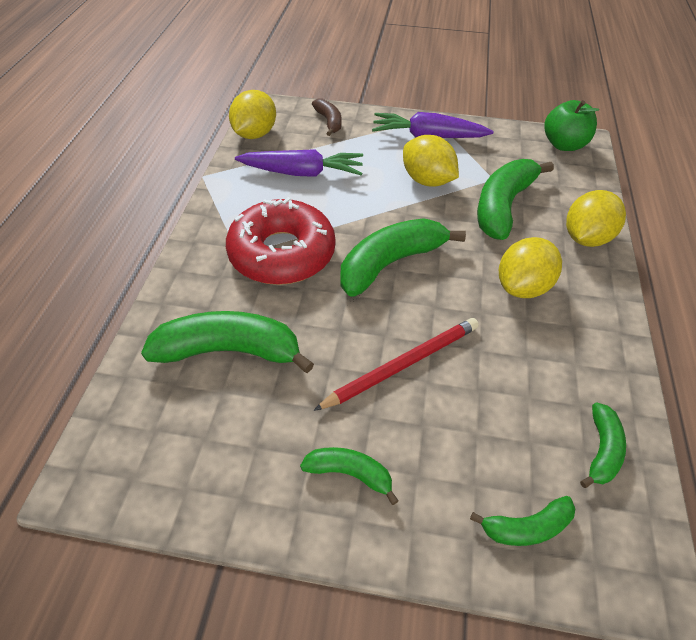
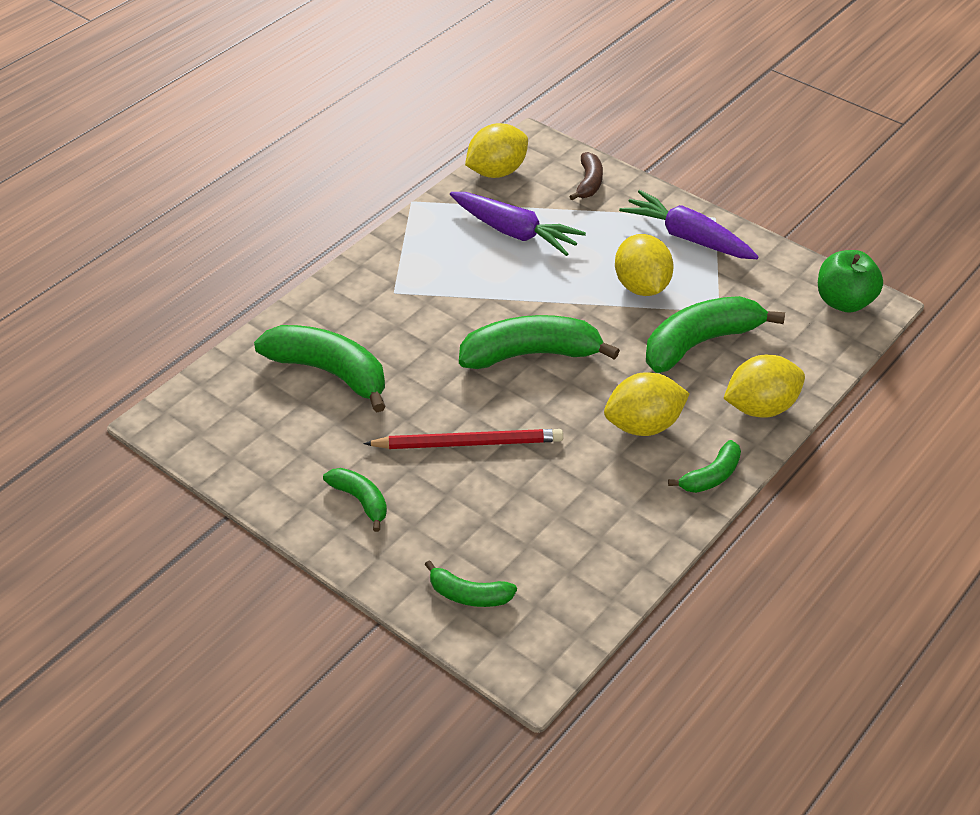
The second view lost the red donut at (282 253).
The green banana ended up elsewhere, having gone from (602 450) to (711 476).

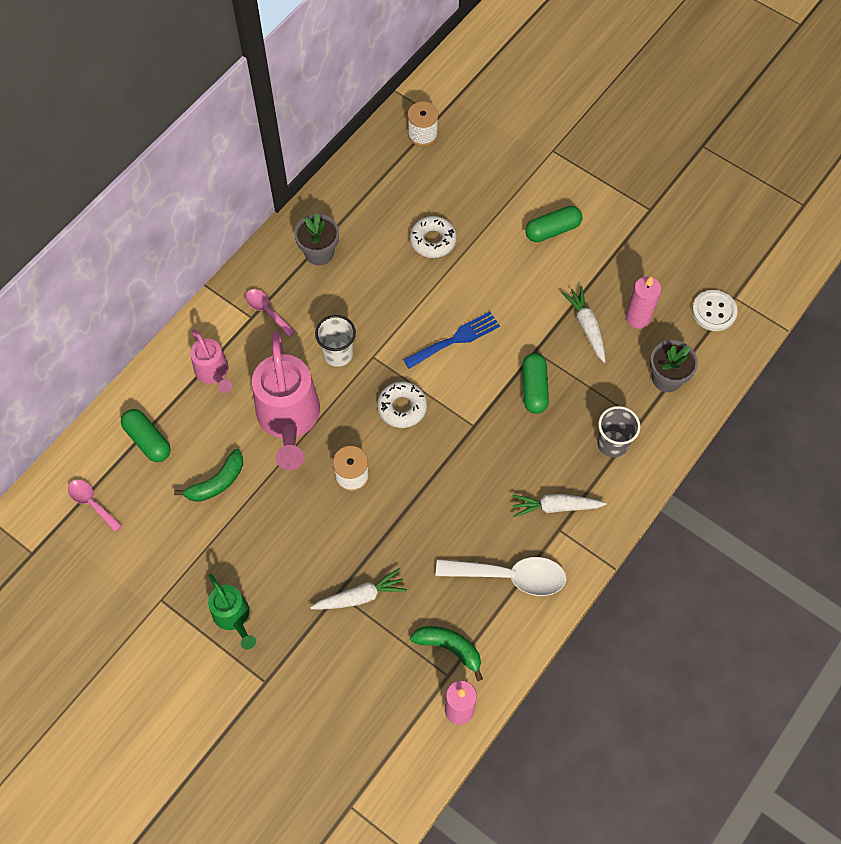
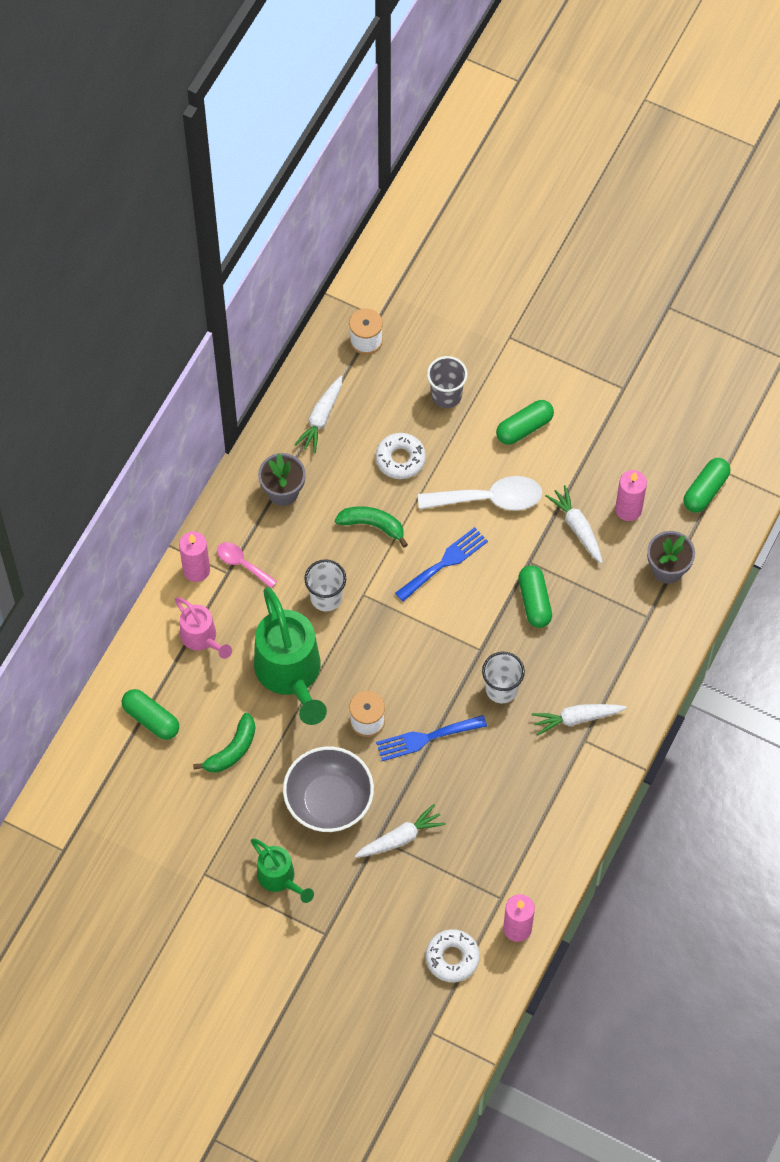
The second view lost the pink spoon at (92 503).
The second view gained the pink candle at (196 570).
The second view gained the grey bowl at (329 801).
The second view gained the white carrot at (321 418).
The second view gained the blue fork at (426 738).
The second view gained the white cup at (501 689).
The white donut ended up elsewhere, having gone from (402 407) to (452 958).
The green banana ended up elsewhere, having gone from (449 648) to (372 525).
The white spoon ended up elsewhere, having gone from (510 576) to (489 499).
The grey cup ended up elsewhere, having gone from (612 443) to (446 395).
Where the white button stood at (714 311), the green capsule came to stand at (705 490).
What was the pink watering can at (289 419) turned into the green watering can at (290 674).

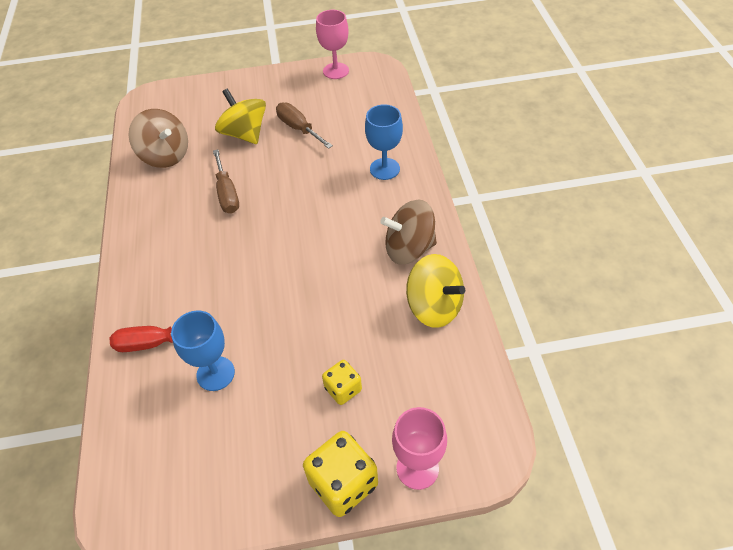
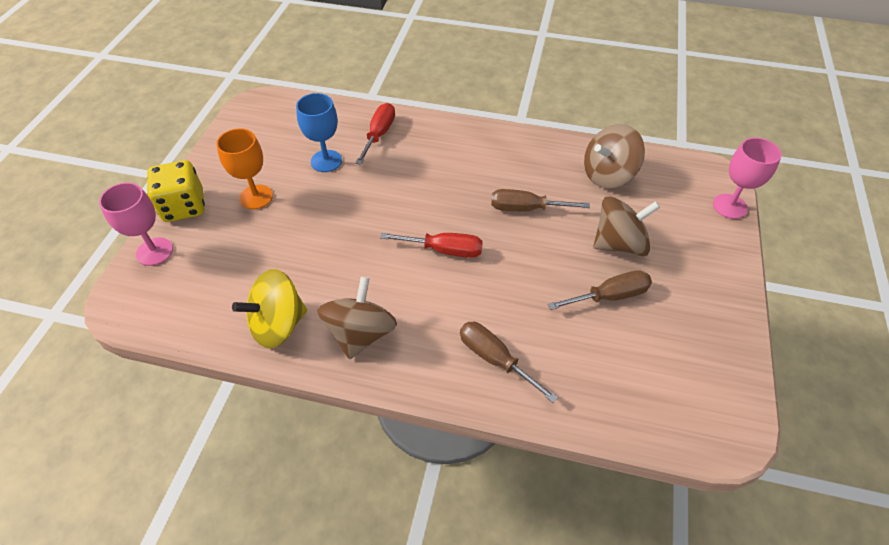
The second view lost the yellow dice at (343 389).
The second view gained the orange goblet at (256 197).
The second view gained the red screwdriver at (444 250).
The pink goblet ended up elsewhere, having gone from (336 71) to (729 206).
Where the blue goblet stood at (384 169), the brown screwdriver came to stand at (495 359).
What was the yellow spinning top at (245 134) turned into the brown spinning top at (619 244).

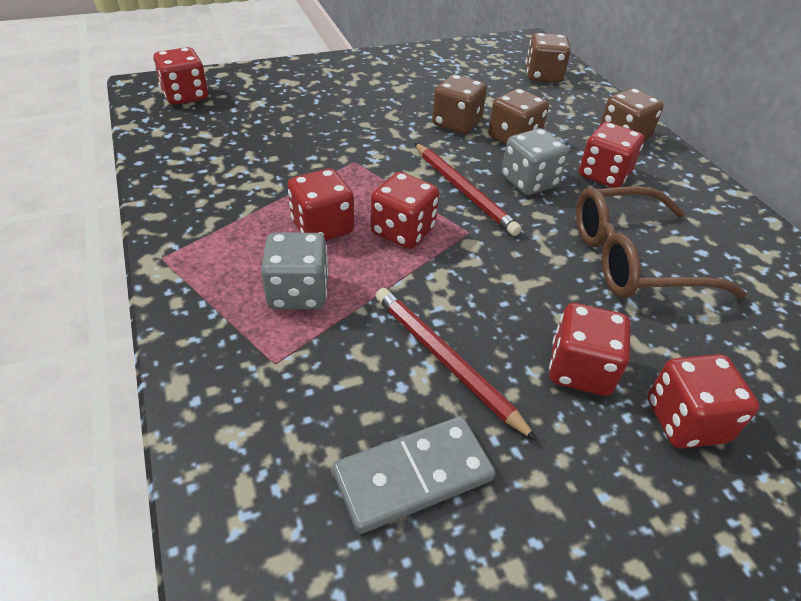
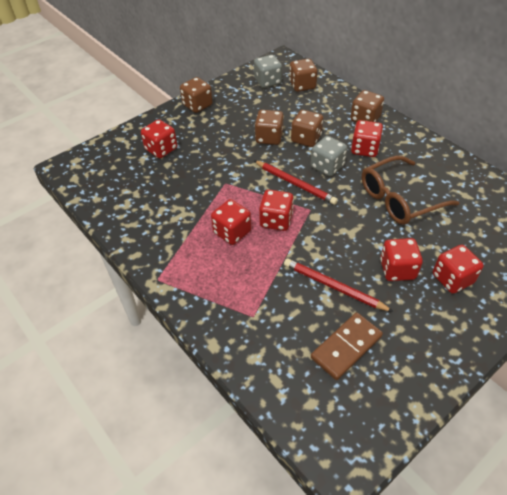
The second view gained the brown dice at (197 105).
The red dice ended up elsewhere, having gone from (185 96) to (161 149).
The grey dice ended up elsewhere, having gone from (298 293) to (267 81).
What was the grey domino at (413 476) turned into the brown domino at (346 347).

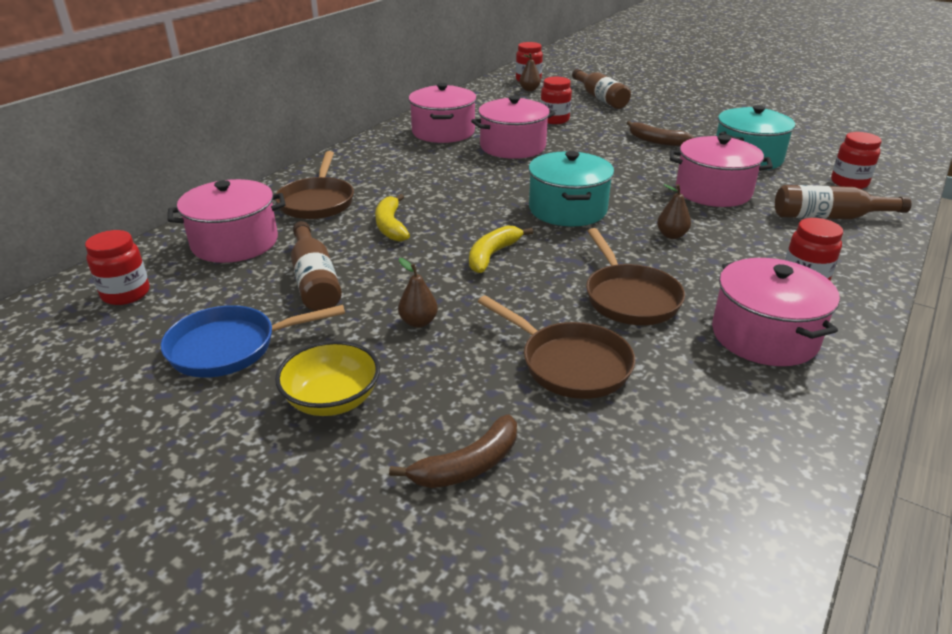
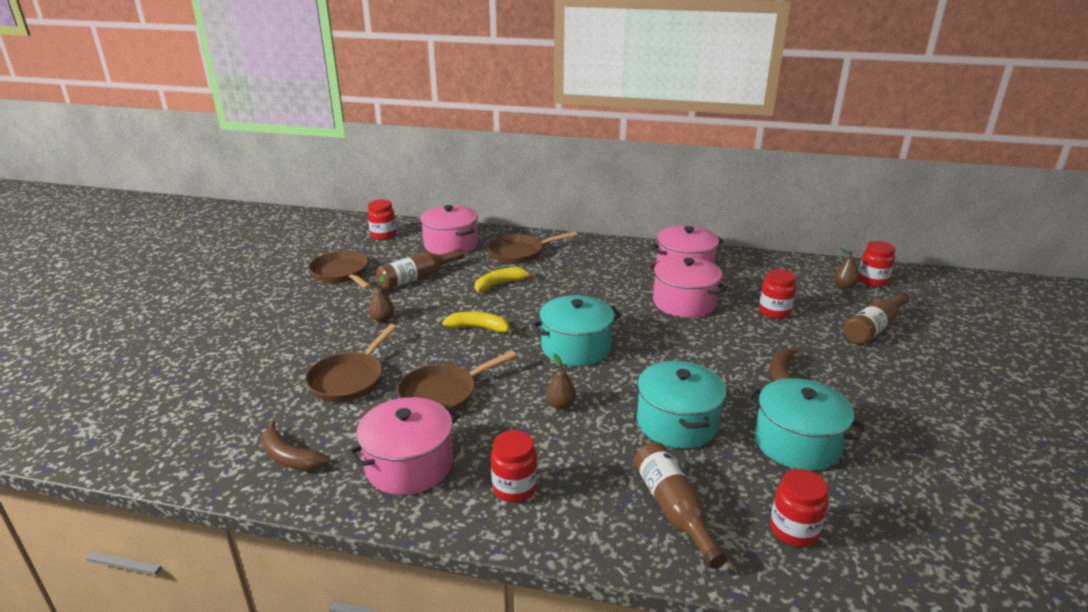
The second view lost the yellow bowl at (332 400).
The brown banana ended up elsewhere, having gone from (468 465) to (290 457).
What was the blue pan at (230 347) turned into the brown pan at (341 274).
What was the pink pot at (713 191) turned into the turquoise pot at (677 423).

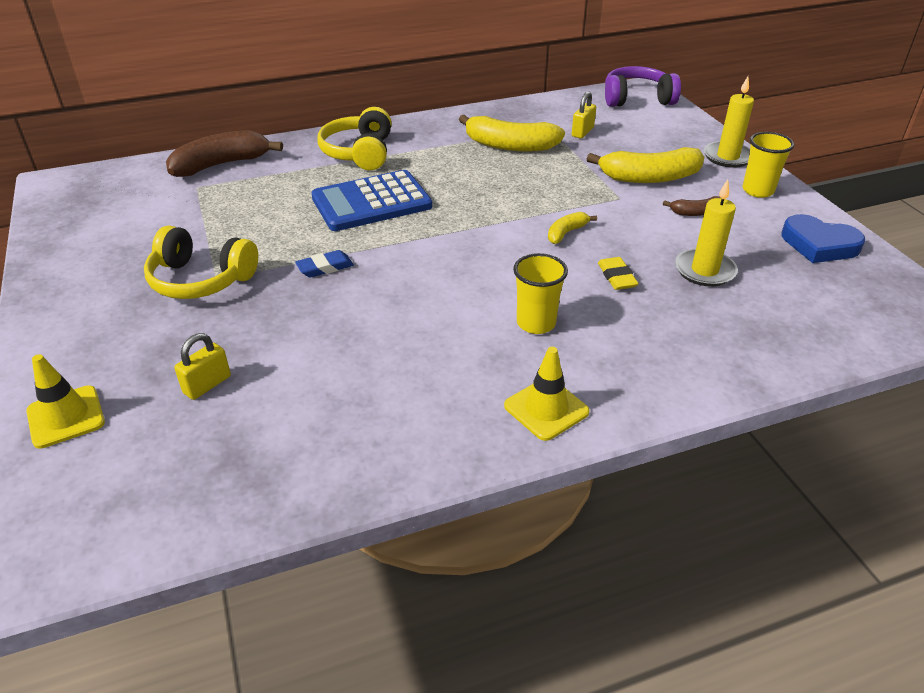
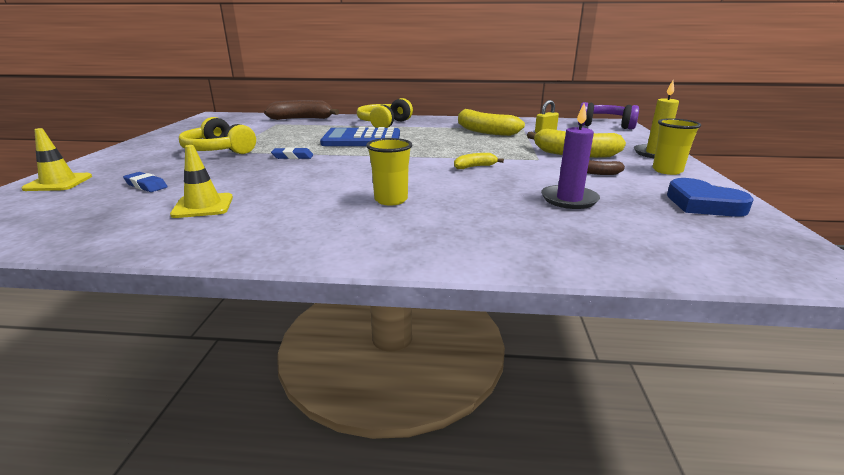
The second view lost the yellow eraser at (616 277).
The yellow traffic cone ended up elsewhere, having gone from (546 409) to (203 206).
Where the yellow padlock stood at (207 385), the blue eraser came to stand at (146 185).
What was the yellow candle at (704 270) turned into the purple candle at (569 199).

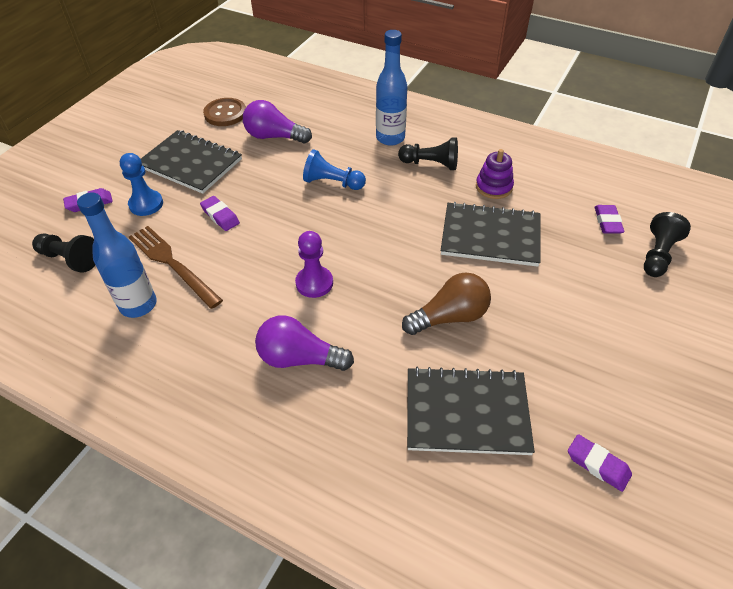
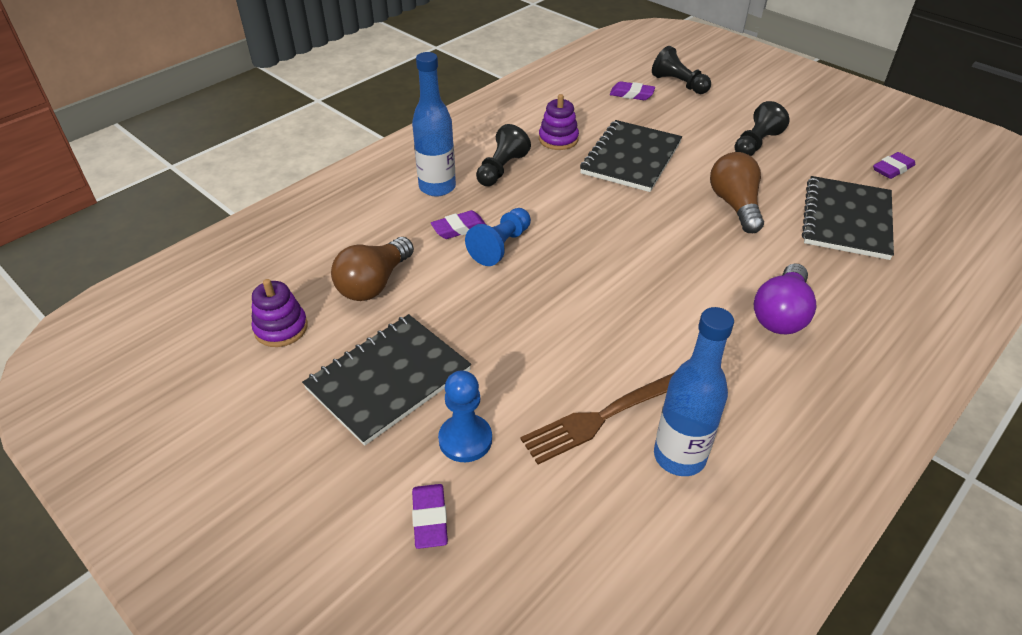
The second view lost the purple pawn at (314 283).
The black pawn ended up elsewhere, having gone from (70 259) to (756 144).
The purple eraser ended up elsewhere, having gone from (220 216) to (459 228).
Where the brown button stood at (225 114), the purple stacking toy came to stand at (281 328).
What was the purple light bulb at (274 137) turned into the brown light bulb at (374 283).

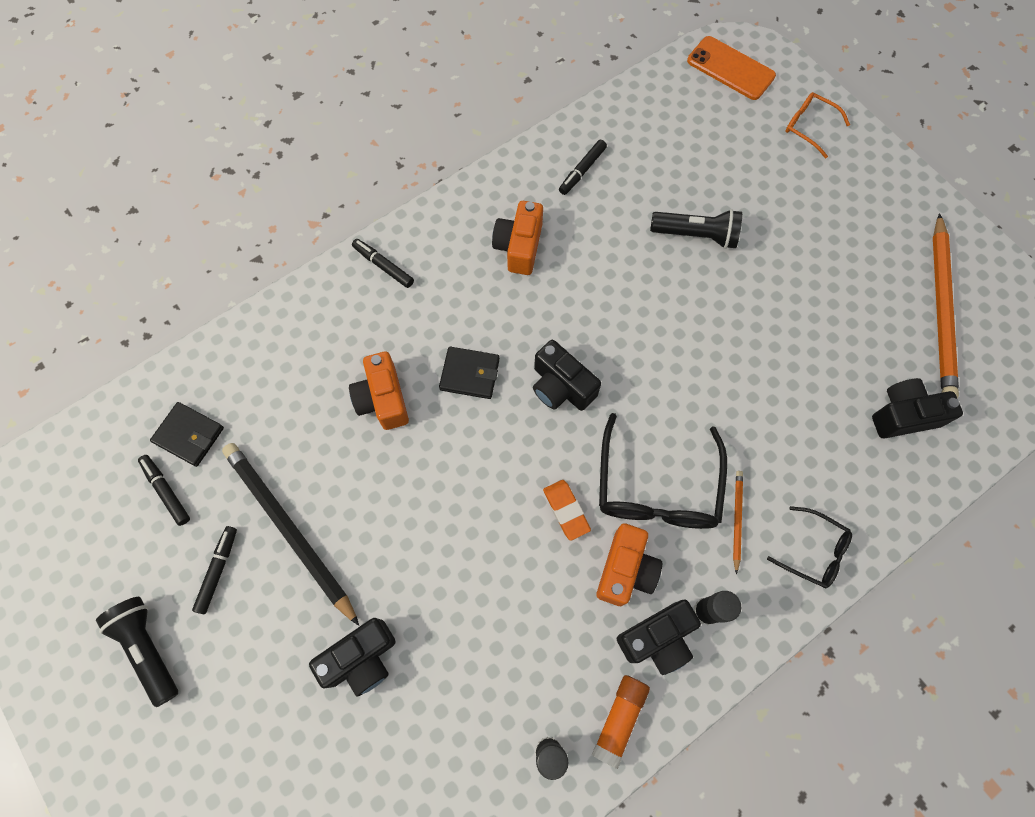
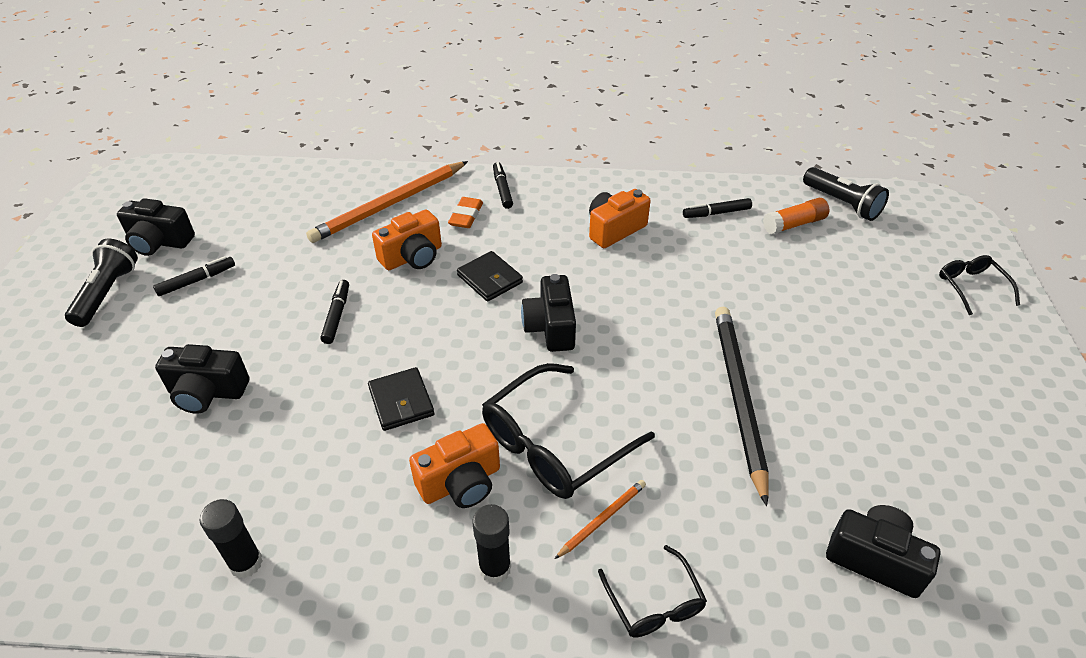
The second view lost the orange phone at (730 68).
The black marker ended up elsewhere, having gone from (166 491) to (337 315).
The black wallet ended up elsewhere, having gone from (189 435) to (401 401).
The black pencil ended up elsewhere, having gone from (289 530) to (738 398).
The orange eraser ended up elsewhere, having gone from (566 510) to (466 216).
The orange glue stick ended up elsewhere, having gone from (619 718) to (794 224).
The black camera ended up elsewhere, having gone from (657 638) to (159 242).
The black flashlight ended up elsewhere, having gone from (696 235) to (842 204).
The orange pencil ended up elsewhere, having gone from (941 309) to (390 205).
What was the orange glasses at (809 127) turned into the black glasses at (971 287).
The orange camera at (383 399) ended up facing another way, 150 degrees counterclockwise from before.

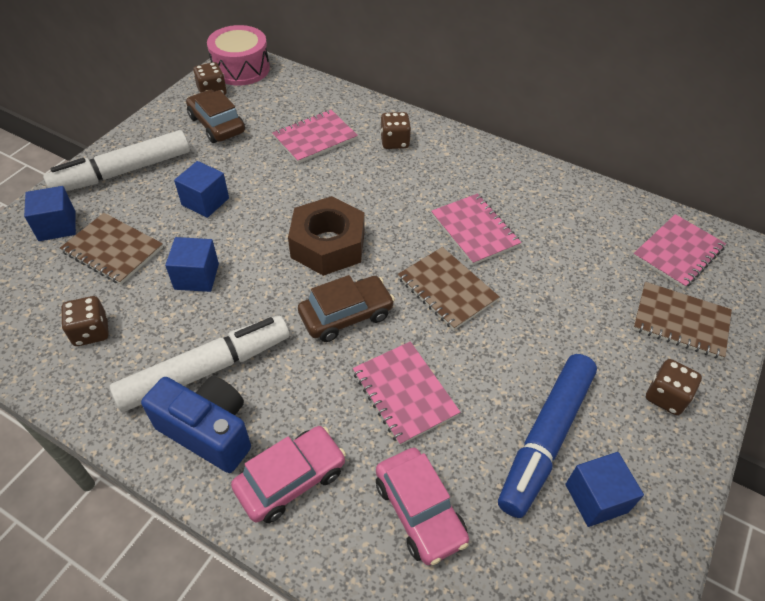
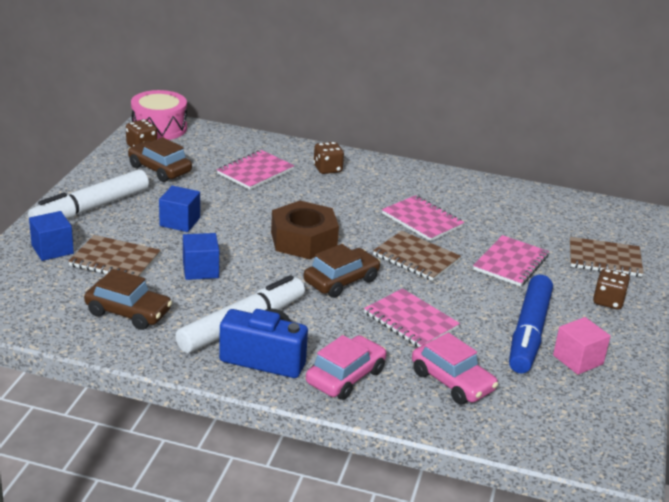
The pink notebook ended up elsewhere, having gone from (678 252) to (511 263).
Where the brown dice stood at (91 332), the brown car came to stand at (128 312).
What was the blue cube at (596 498) turned into the pink cube at (578 359).

